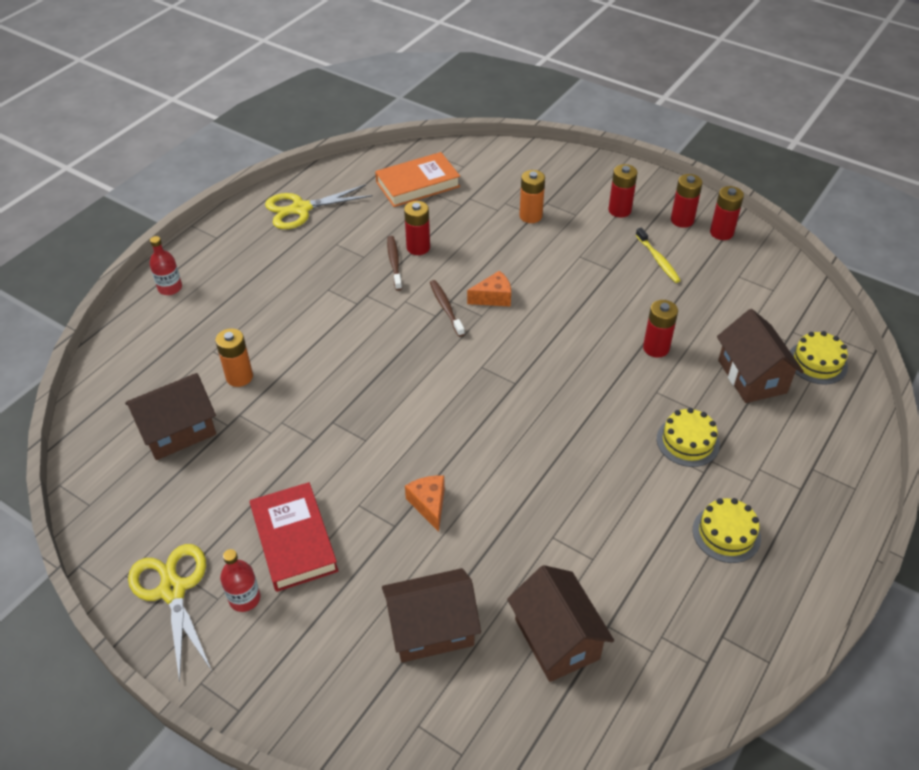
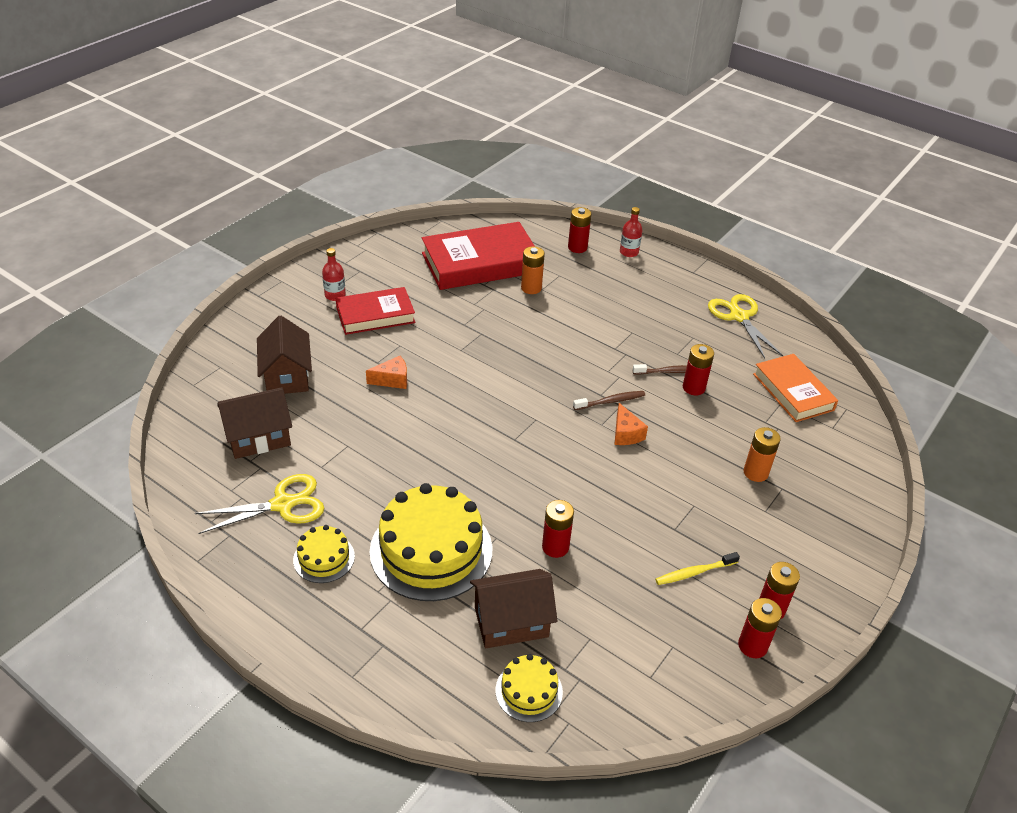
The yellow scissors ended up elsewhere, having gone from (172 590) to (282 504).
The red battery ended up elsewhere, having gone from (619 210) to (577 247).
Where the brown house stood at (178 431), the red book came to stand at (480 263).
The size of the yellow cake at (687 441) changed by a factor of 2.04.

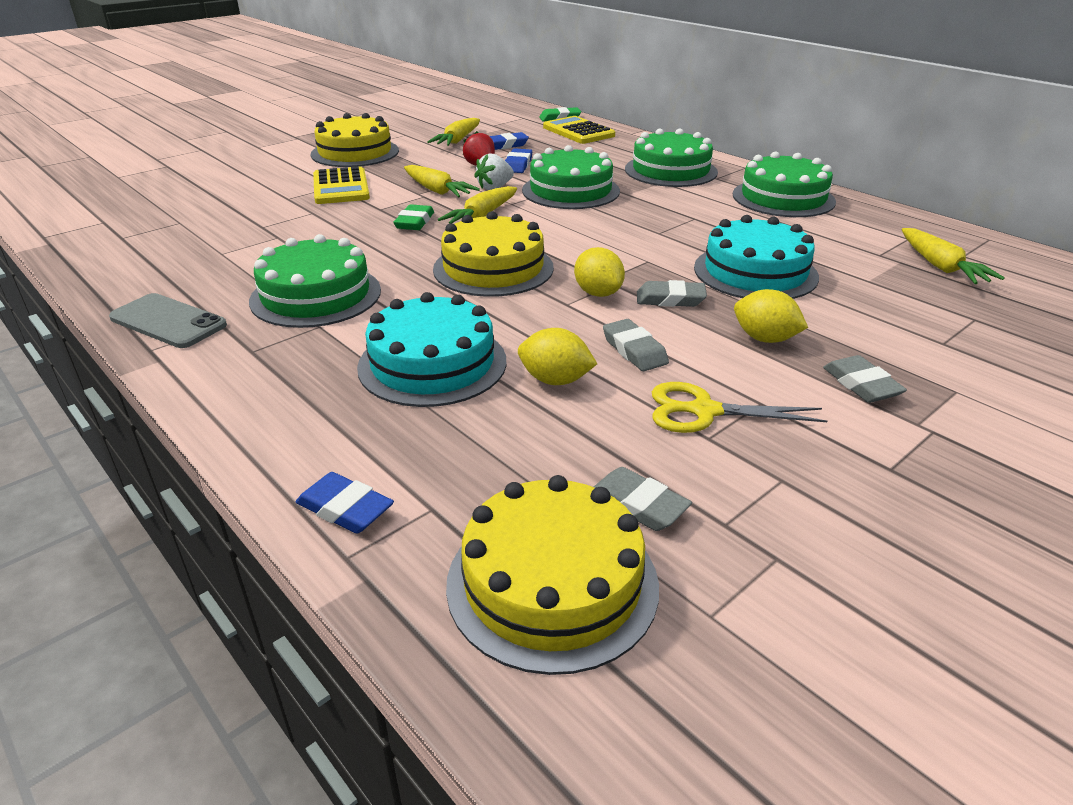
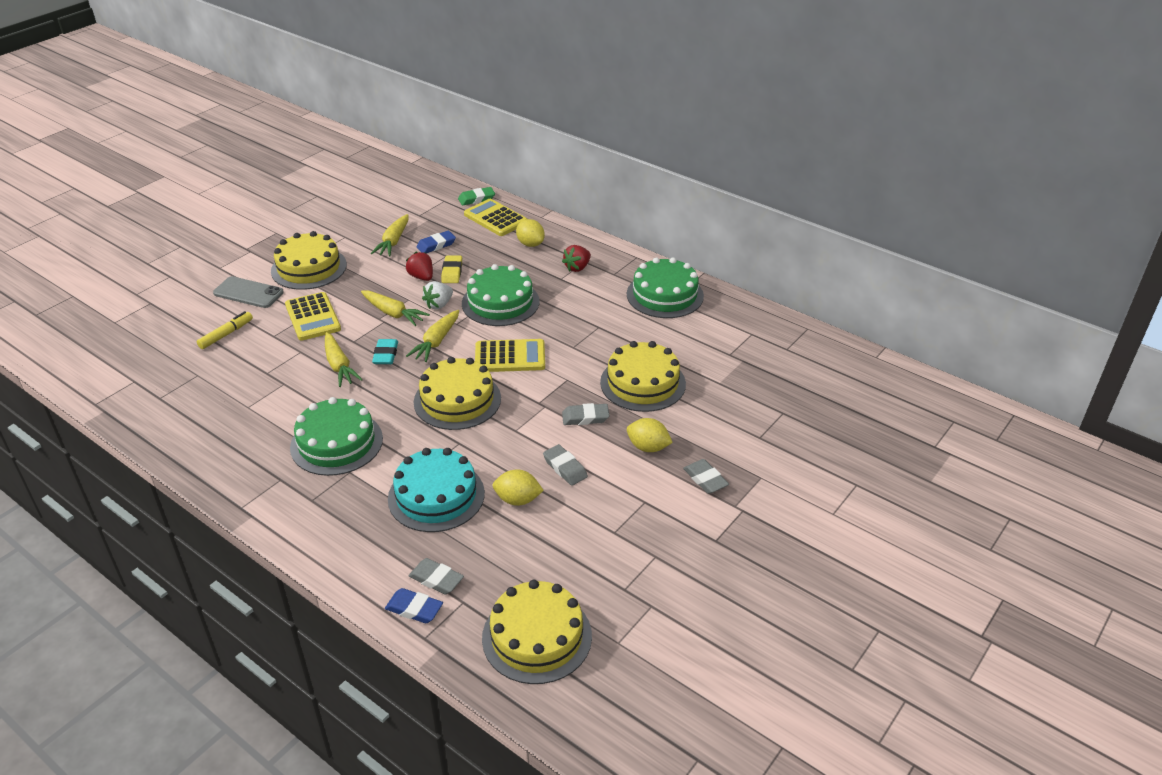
The second view lost the yellow scissors at (703 411).
The second view gained the yellow marker at (226 334).
The second view gained the yellow calculator at (510 357).
The grey phone ended up elsewhere, having gone from (168 321) to (248 293).
The yellow lemon ended up elsewhere, having gone from (598 293) to (530 244).
The grey eraser ended up elsewhere, having gone from (637 505) to (436 579).
The yellow carrot ended up elsewhere, having gone from (941 267) to (339 366).
Where the green cake stood at (670 170), the red strawberry came to stand at (577 268).
What was the green eraser at (414 222) turned into the turquoise eraser at (385 354).
What was the blue eraser at (518 165) turned into the yellow eraser at (452 272).
What was the turquoise cake at (755 272) turned into the yellow cake at (643 383).

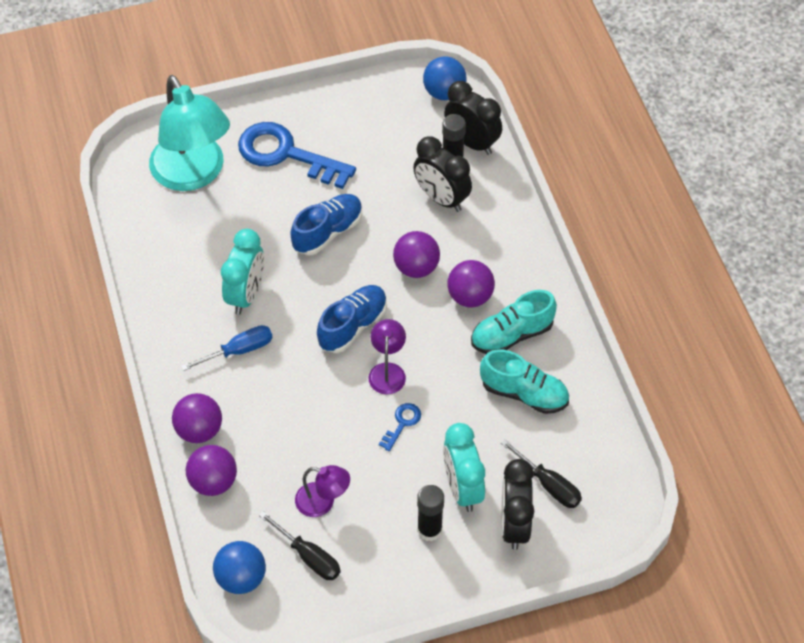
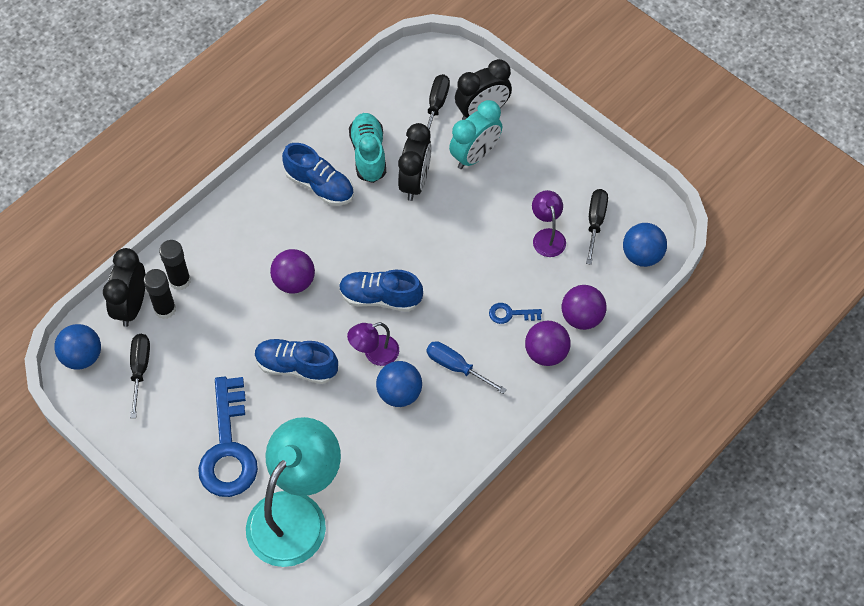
The second view lost the purple ball at (470 296).
The second view gained the black screwdriver at (140 369).
The purple lamp ended up elsewhere, having gone from (387 371) to (374 353).
The blue key ended up elsewhere, having gone from (402 423) to (510 314).
The black clock ended up elsewhere, having gone from (441 198) to (415 182).
The black glue stick ended up elsewhere, having gone from (429 530) to (180 281).
Where the turquoise clock stood at (246 295), the blue ball came to stand at (399 393).
What was the turquoise shoe at (511 335) turned into the blue shoe at (319 186).

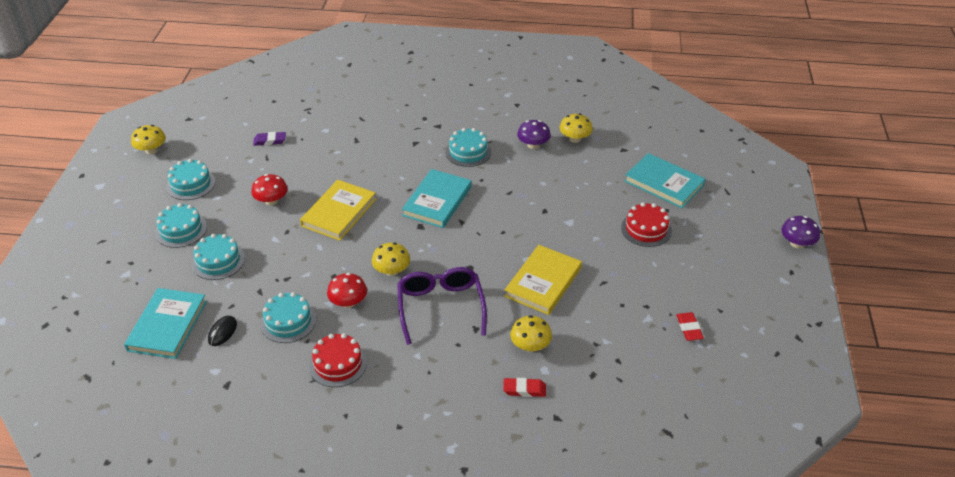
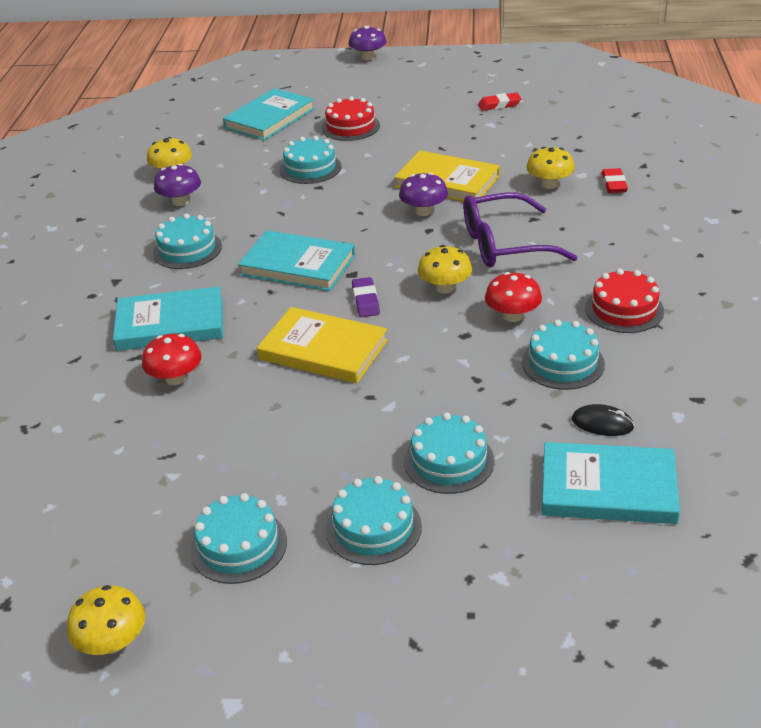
The second view gained the turquoise book at (170 324).
The second view gained the turquoise cake at (310 168).
The second view gained the purple mushroom at (424 211).
The red mushroom ended up elsewhere, having gone from (271 201) to (176 378).
The purple eraser ended up elsewhere, having gone from (270 141) to (365 301).

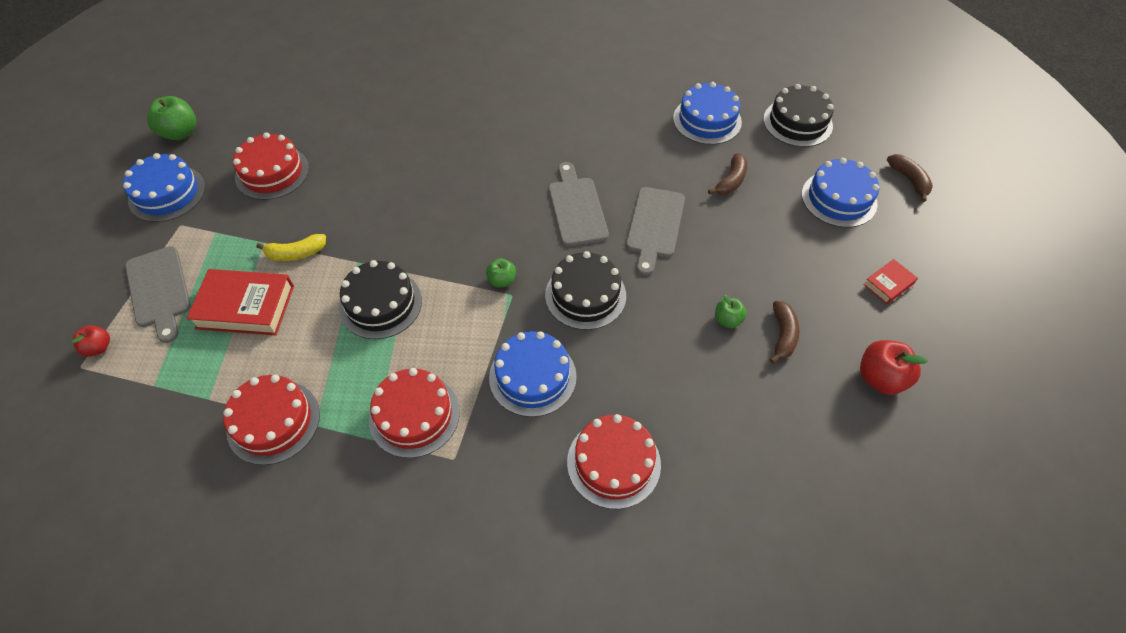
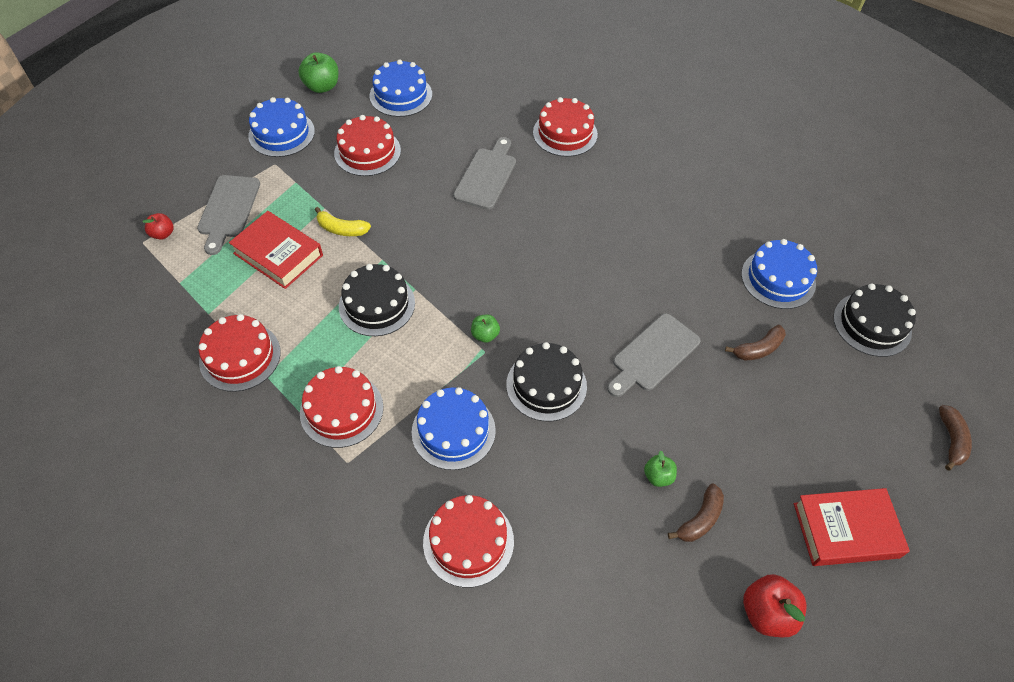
The second view gained the red cake at (565 133).
The grey cutting board ended up elsewhere, having gone from (576 208) to (487 176).
The blue cake ended up elsewhere, having gone from (839 199) to (401 95).
The size of the red book at (888 284) changed by a factor of 1.94.

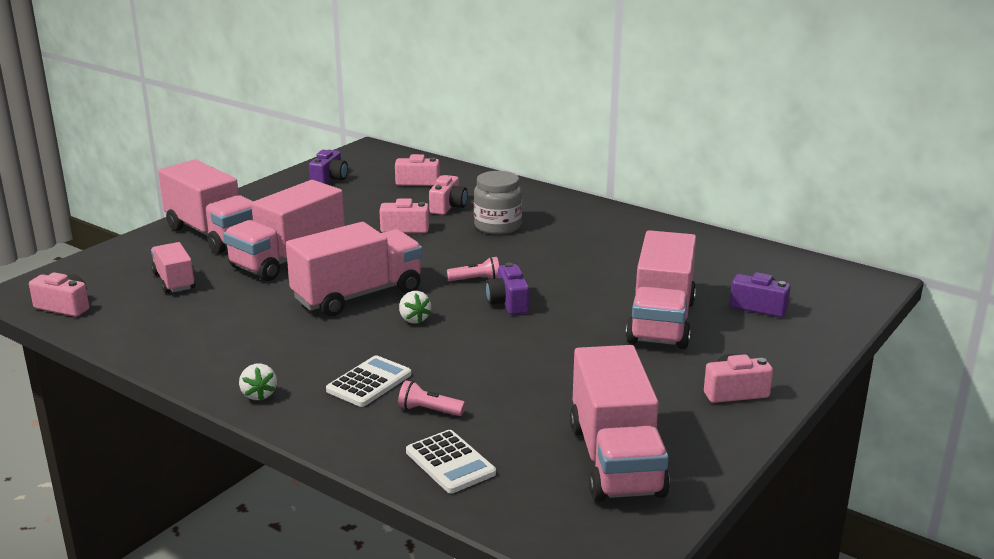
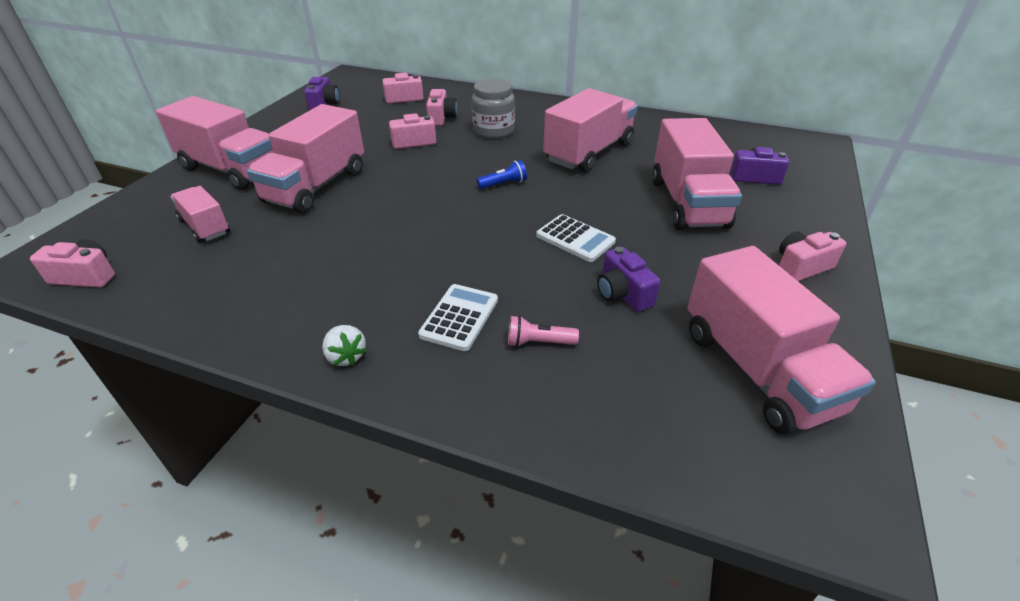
The second view lost the white strawberry at (414 319).
The pink truck ended up elsewhere, having gone from (358 295) to (589 153).
The white calculator ended up elsewhere, having gone from (450 462) to (575 239).
The purple camera ended up elsewhere, having gone from (508 303) to (622 293).
What was the pink flashlight at (476 280) turned into the blue flashlight at (503 184).

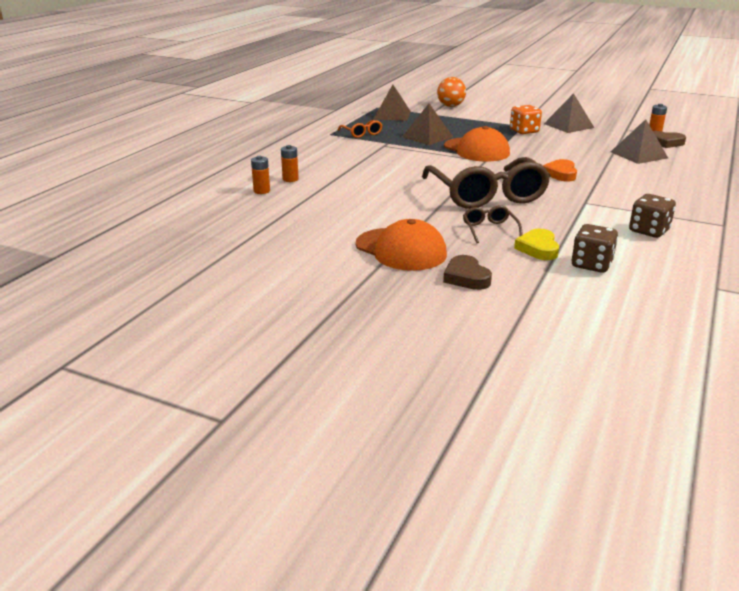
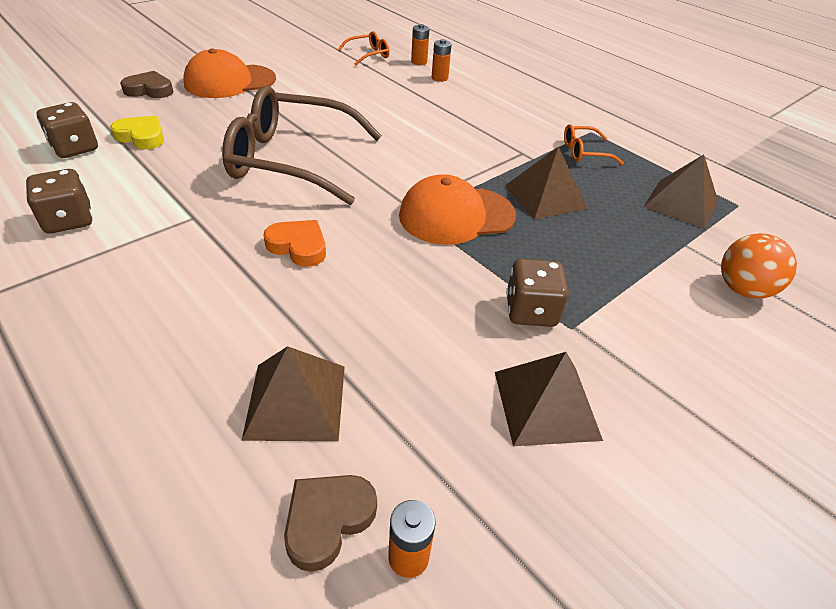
The second view lost the brown glasses at (489 230).
The second view gained the orange glasses at (368 55).
What was the orange dice at (524 131) turned into the brown dice at (531 311).

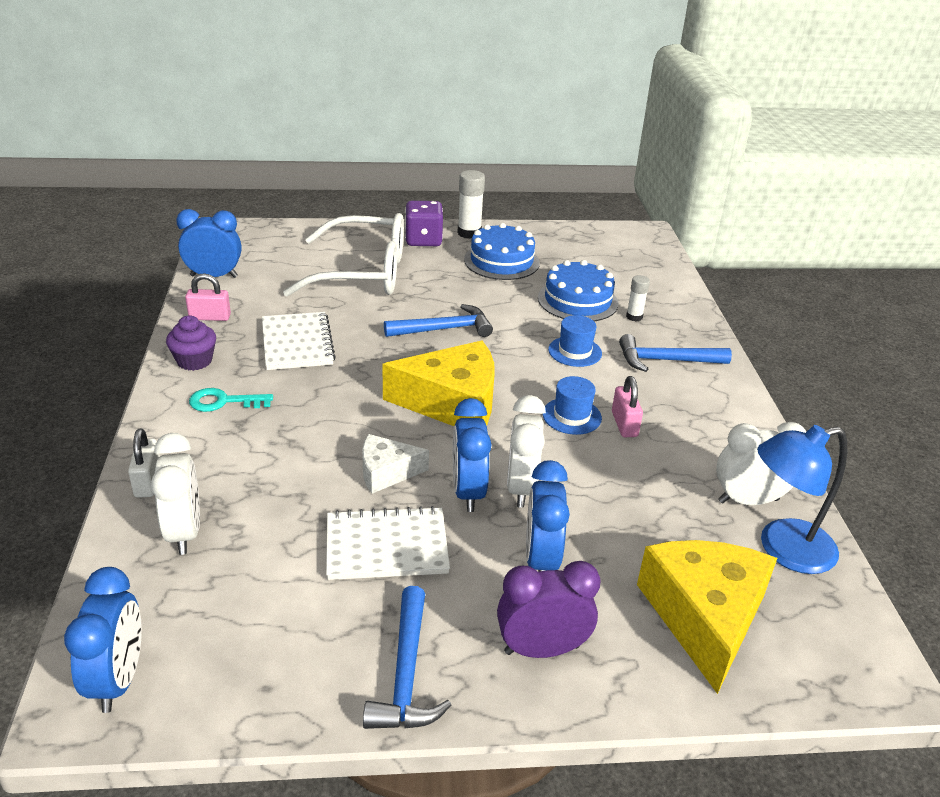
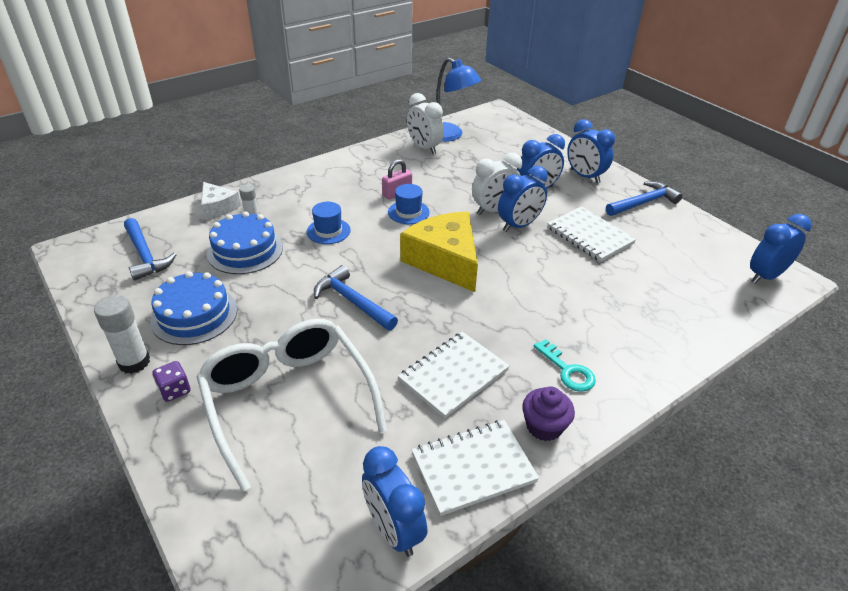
The second view lost the white padlock at (148 481).
The second view lost the white clock at (184 532).
The second view lost the yellow cheese at (704 617).
The white cheese ended up elsewhere, having gone from (386 472) to (218 207).
The blue hammer ended up elsewhere, having gone from (666 360) to (145 255).
Where the pink padlock stood at (210 317), the white notebook came to stand at (473 468).
What was the purple clock at (542 649) turned into the blue clock at (584 176).
The size of the purple dice at (423 240) changed by a factor of 0.59.

